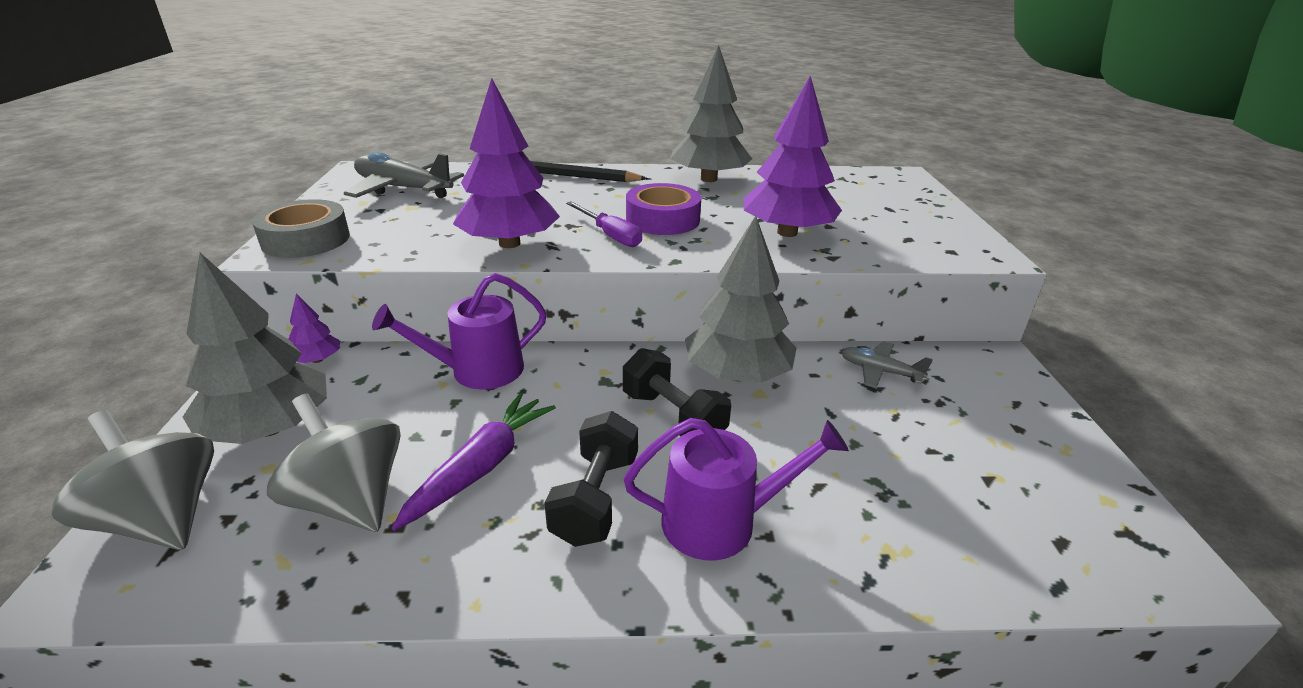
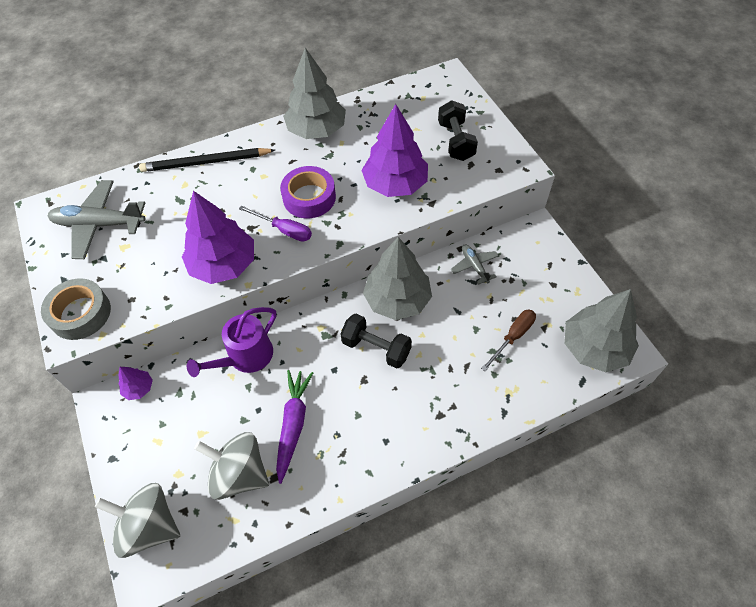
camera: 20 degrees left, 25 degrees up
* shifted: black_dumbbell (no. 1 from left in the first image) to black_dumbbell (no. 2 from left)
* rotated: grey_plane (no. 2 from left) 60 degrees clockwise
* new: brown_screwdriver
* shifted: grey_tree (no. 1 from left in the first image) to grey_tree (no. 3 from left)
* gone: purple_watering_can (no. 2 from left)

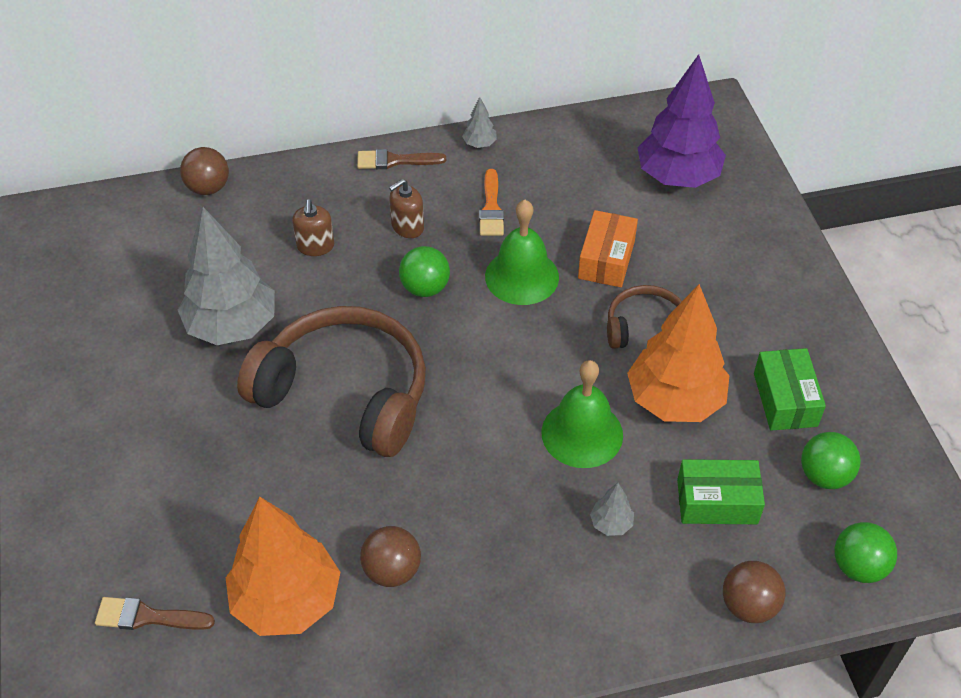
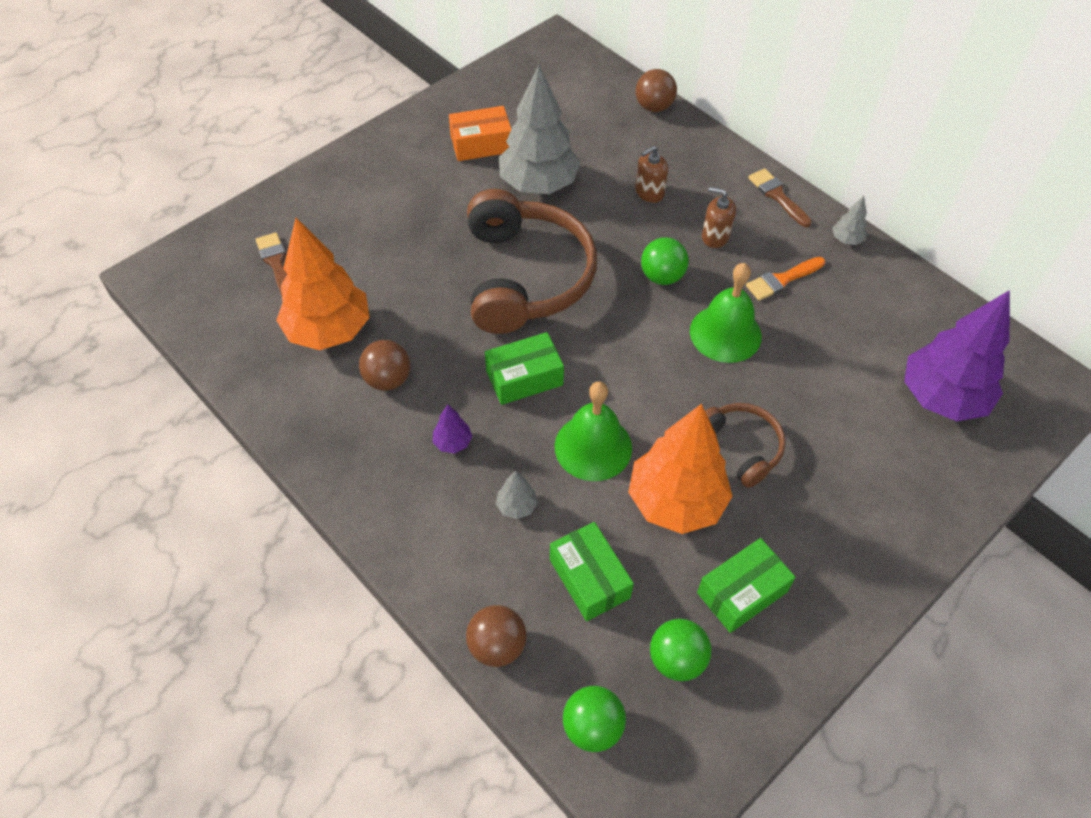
camera: 60 degrees right, 5 degrees up
* new: purple_tree (no. 1 from left)
* shifted: orange_box
* new: green_box (no. 1 from left)

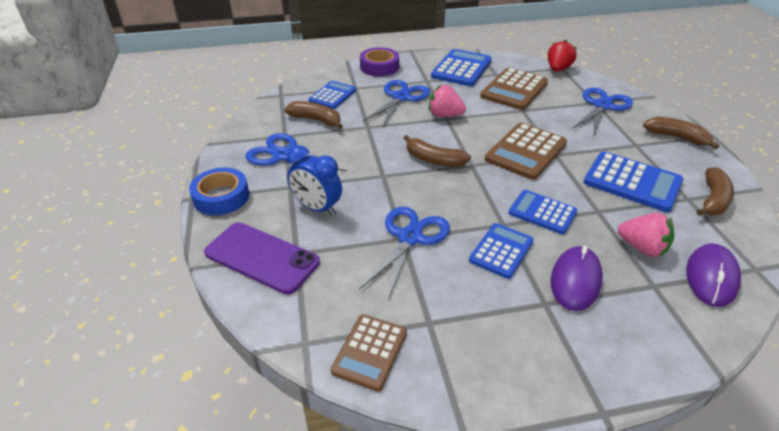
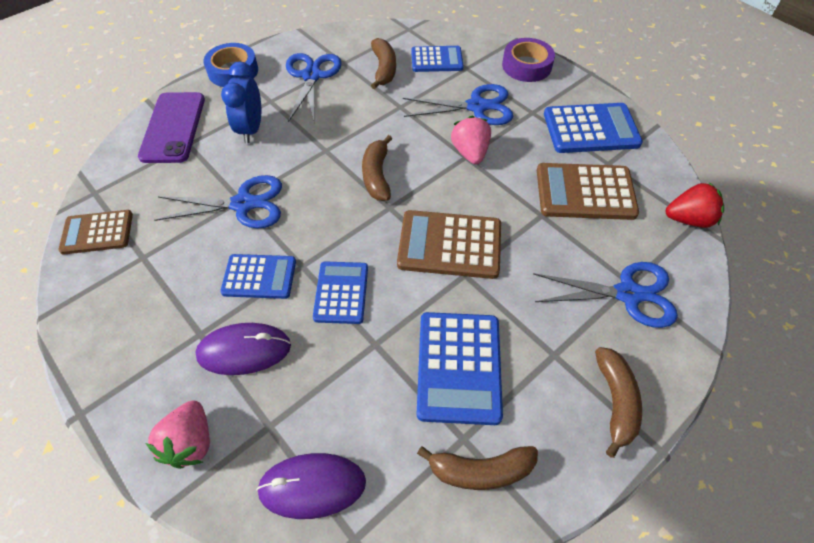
camera: 60 degrees right, 15 degrees up
* shifted: pink_strawberry (no. 2 from left in the first image) to pink_strawberry (no. 1 from left)

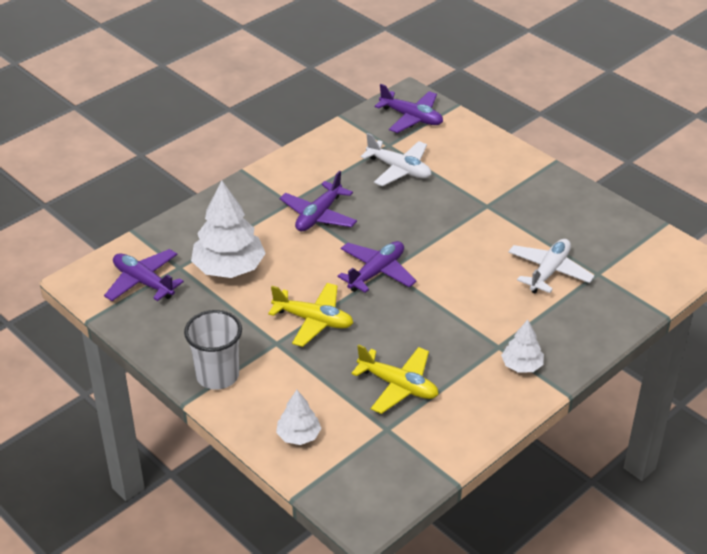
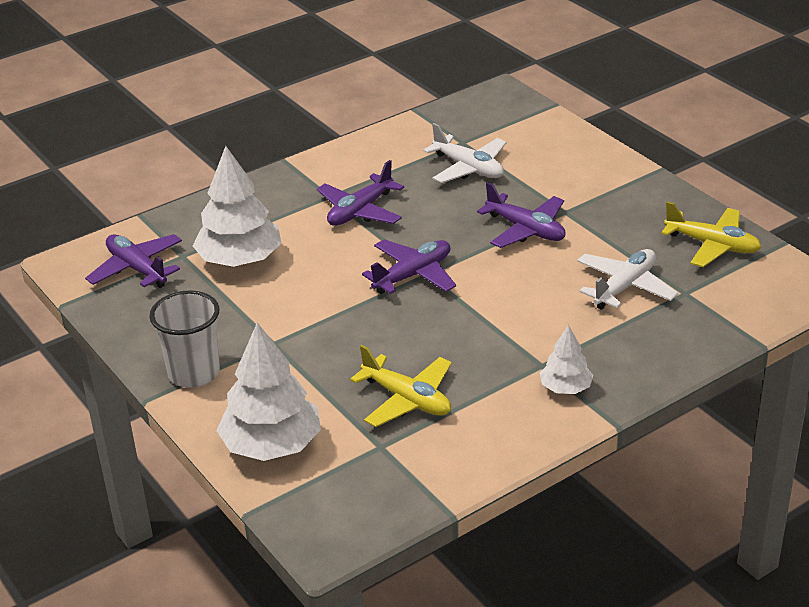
camera: 10 degrees right, 5 degrees down
* scaled: white_tree (no. 2 from left) x1.87
* shifted: purple_plane (no. 4 from left)
* shifted: yellow_plane (no. 1 from left in the first image) to yellow_plane (no. 2 from left)

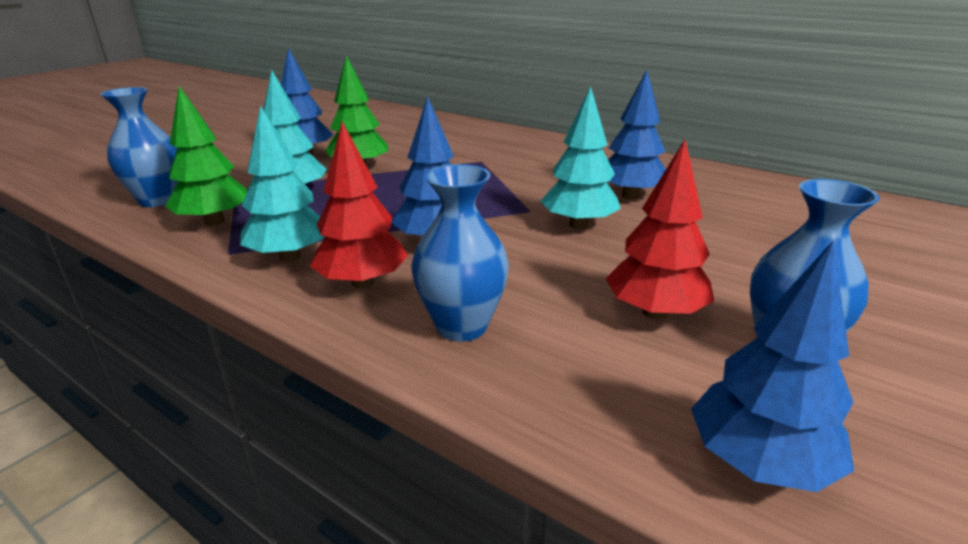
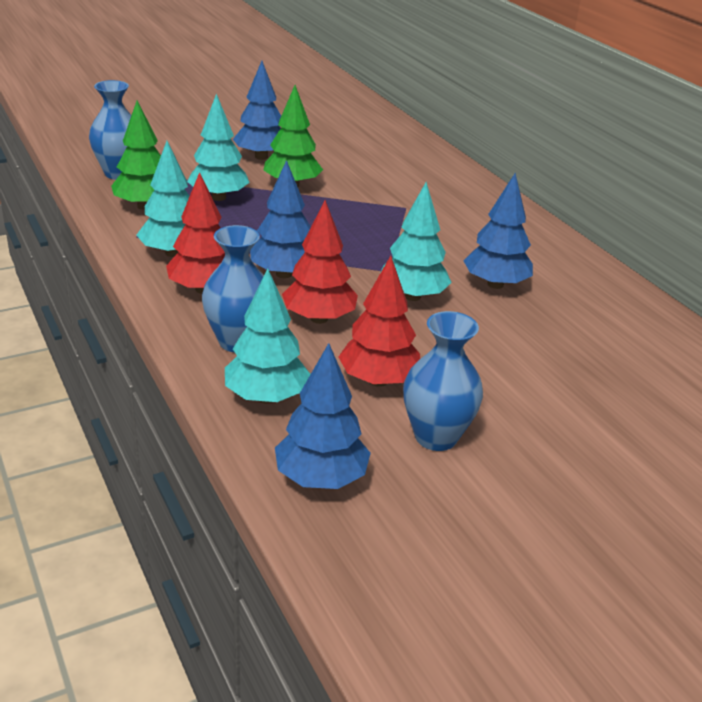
camera: 25 degrees right, 5 degrees up
* new: turquoise_tree (no. 3 from left)
* new: red_tree (no. 2 from left)

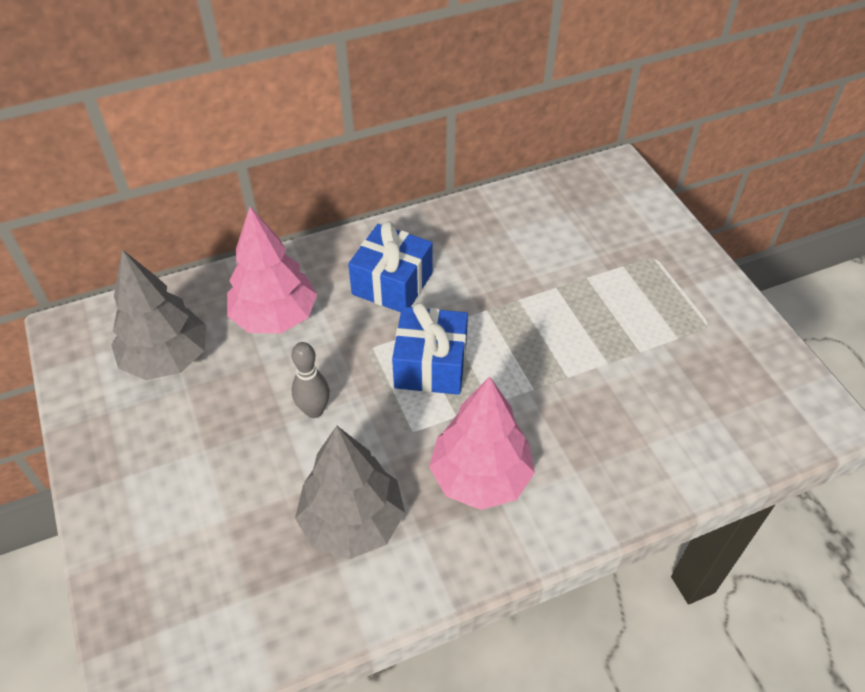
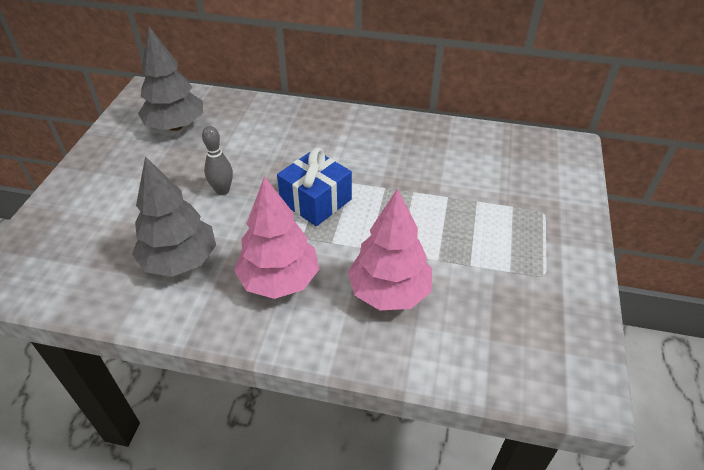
camera: 35 degrees right, 5 degrees down
* shifted: pink_tree (no. 1 from left in the first image) to pink_tree (no. 2 from left)
* gone: blue_gift (no. 1 from left)

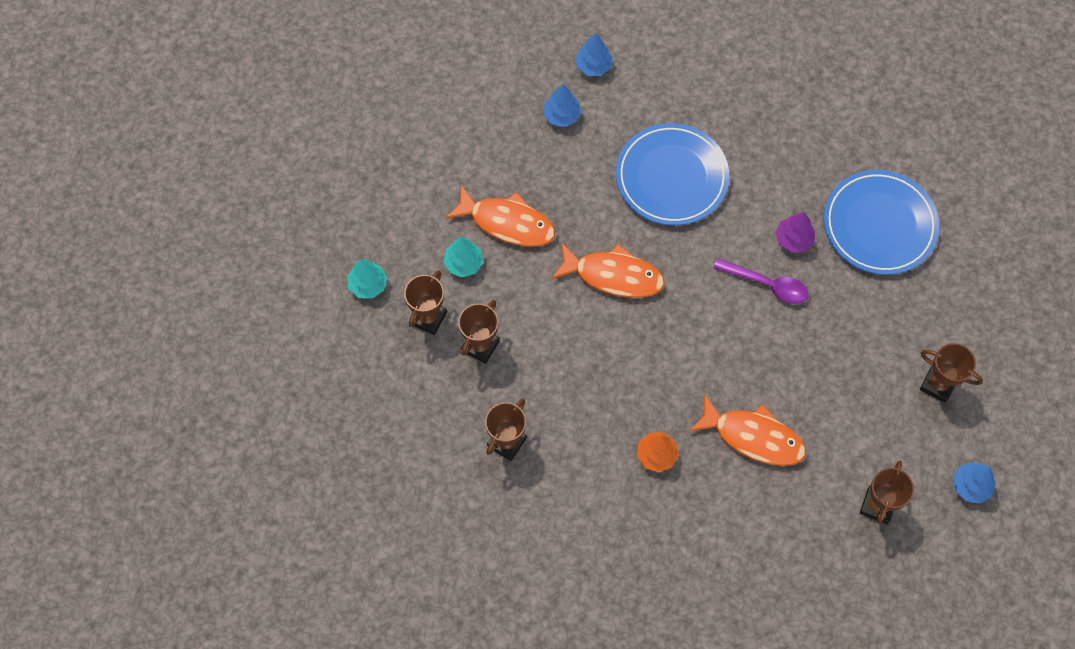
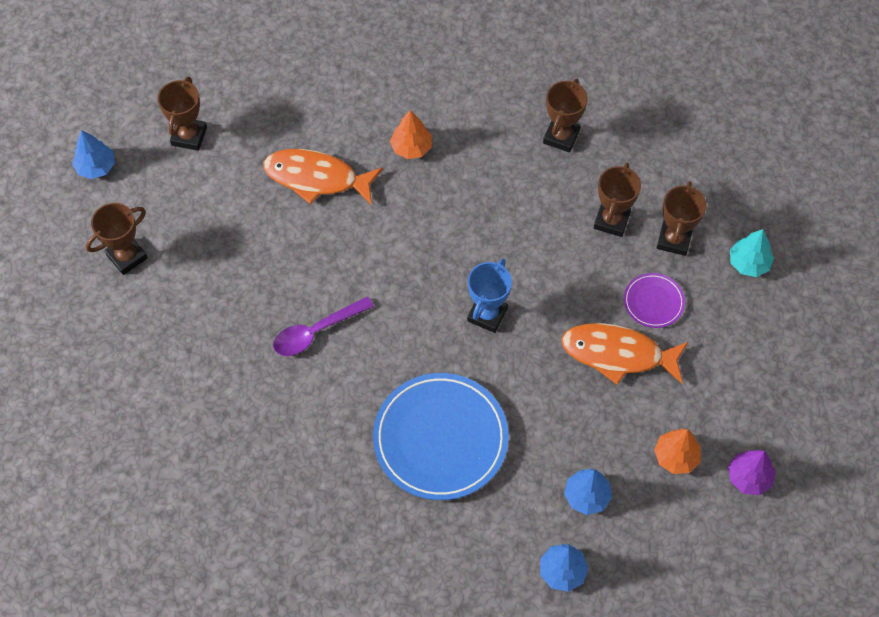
camera: 170 degrees right, 5 degrees down
* rotated: brown_trophy (no. 5 from left in the first image) 60 degrees counterclockwise
* rotated: purple_spoon 45 degrees counterclockwise
* swapped: orange_fish (no. 2 from left) to blue_trophy
* swapped: turquoise_tree (no. 2 from left) to purple_plate
* new: orange_tree (no. 2 from left)
* shifted: purple_tree
* gone: blue_plate (no. 2 from left)

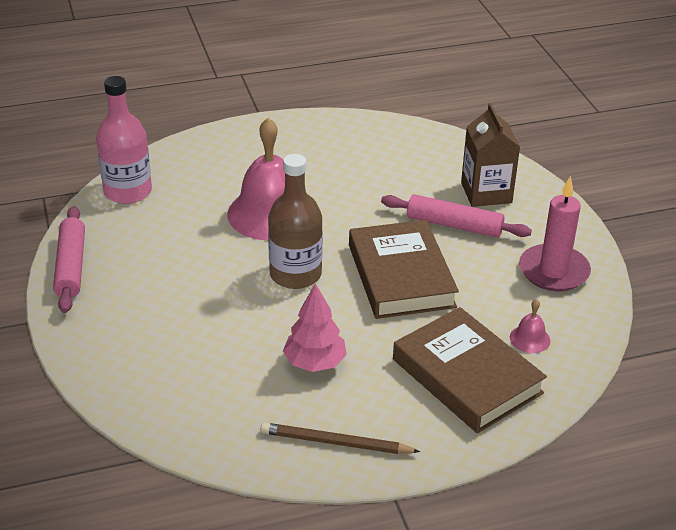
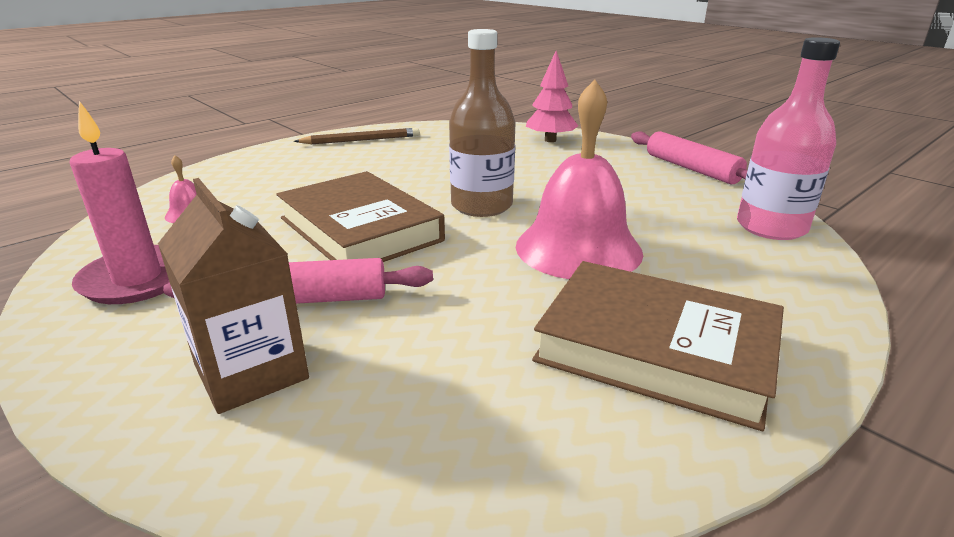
camera: 155 degrees right, 10 degrees down
* shifted: pink_tree
* shifted: brown_book (no. 2 from left)

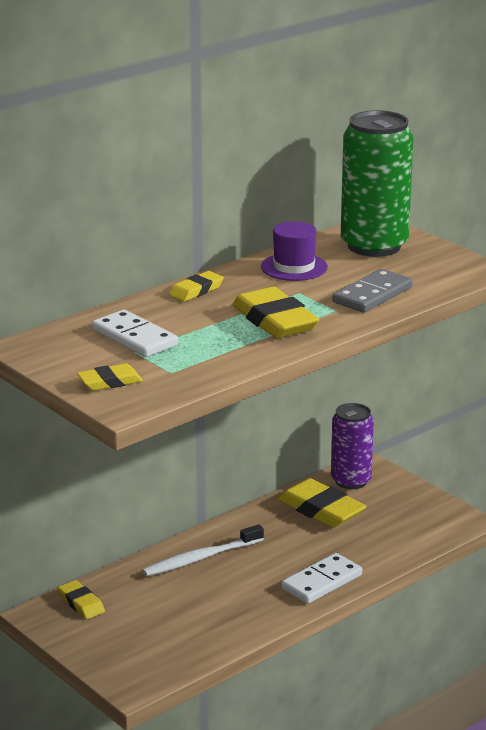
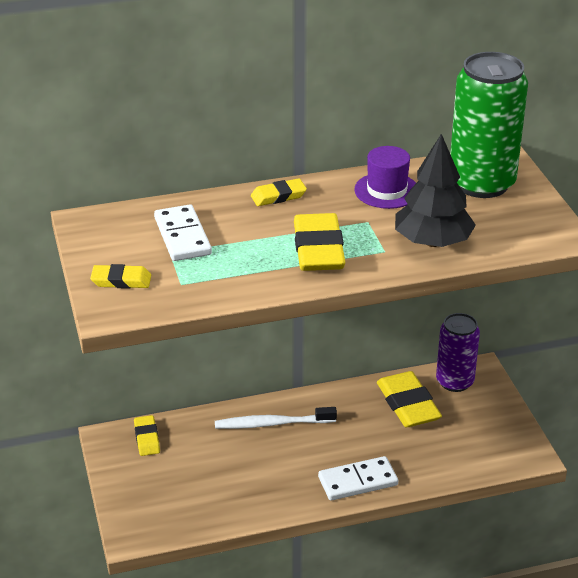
camera: 25 degrees right, 10 degrees up
* swapped: grey_domino to black_tree

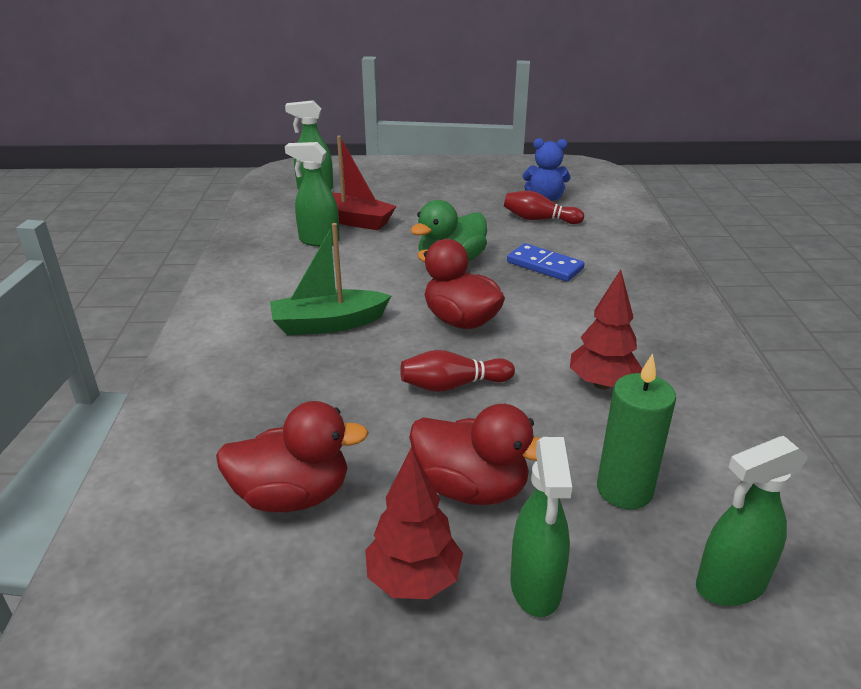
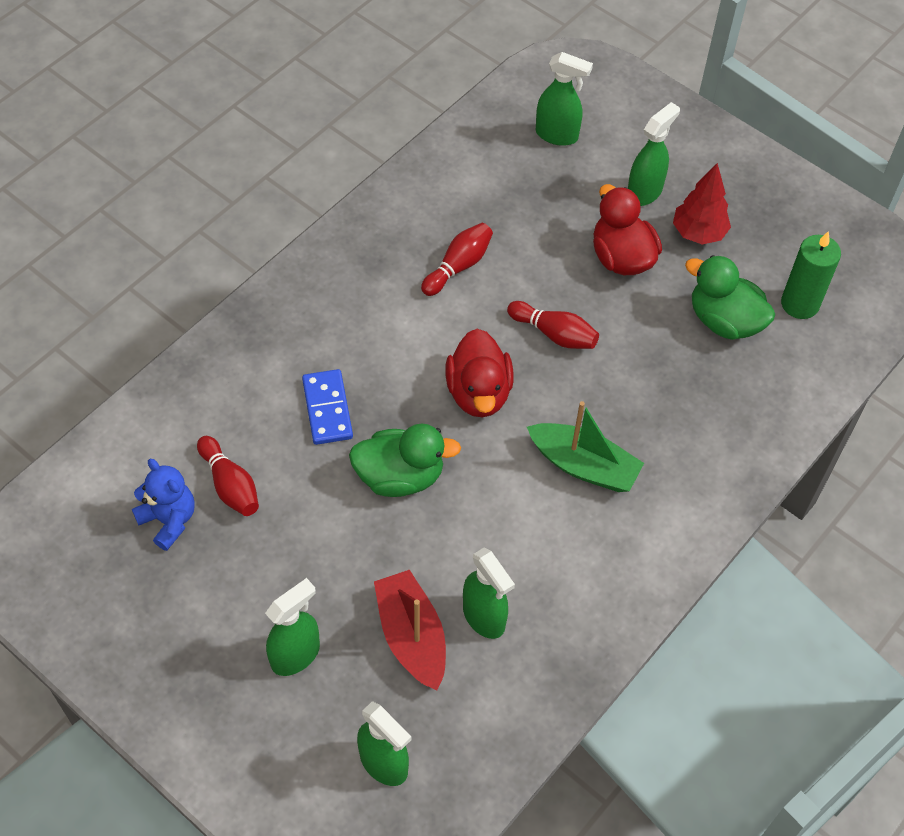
camera: 140 degrees left, 25 degrees up
* new: green_spray_bottle (no. 1 from left)
* swapped: red_tree (no. 2 from left) to red_bowling_pin (no. 2 from left)
* repainted: red_duck (no. 1 from left) to green_duck (no. 2 from left)
* shifted: green_candle

